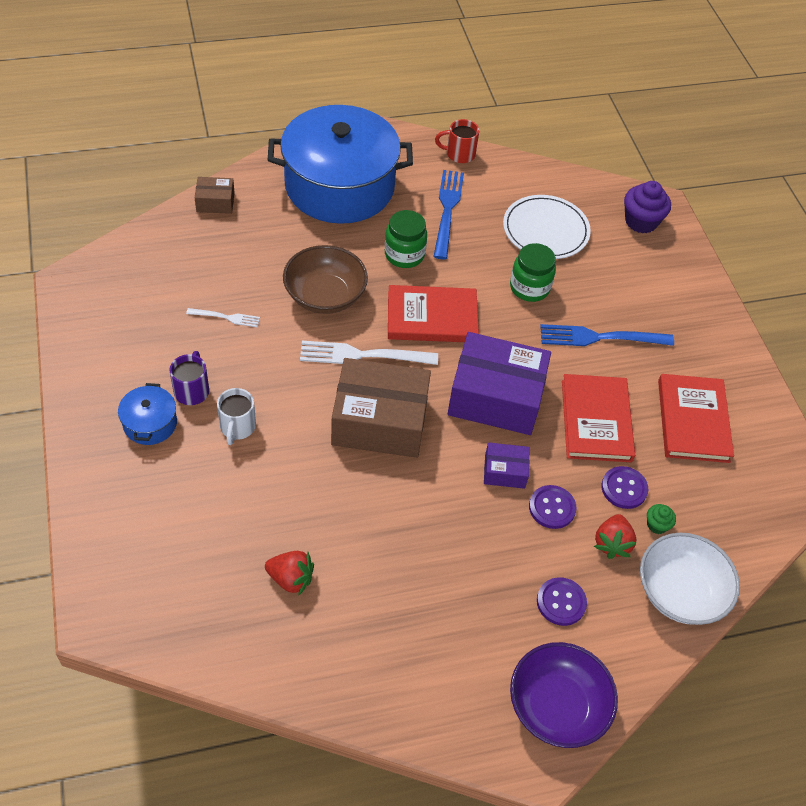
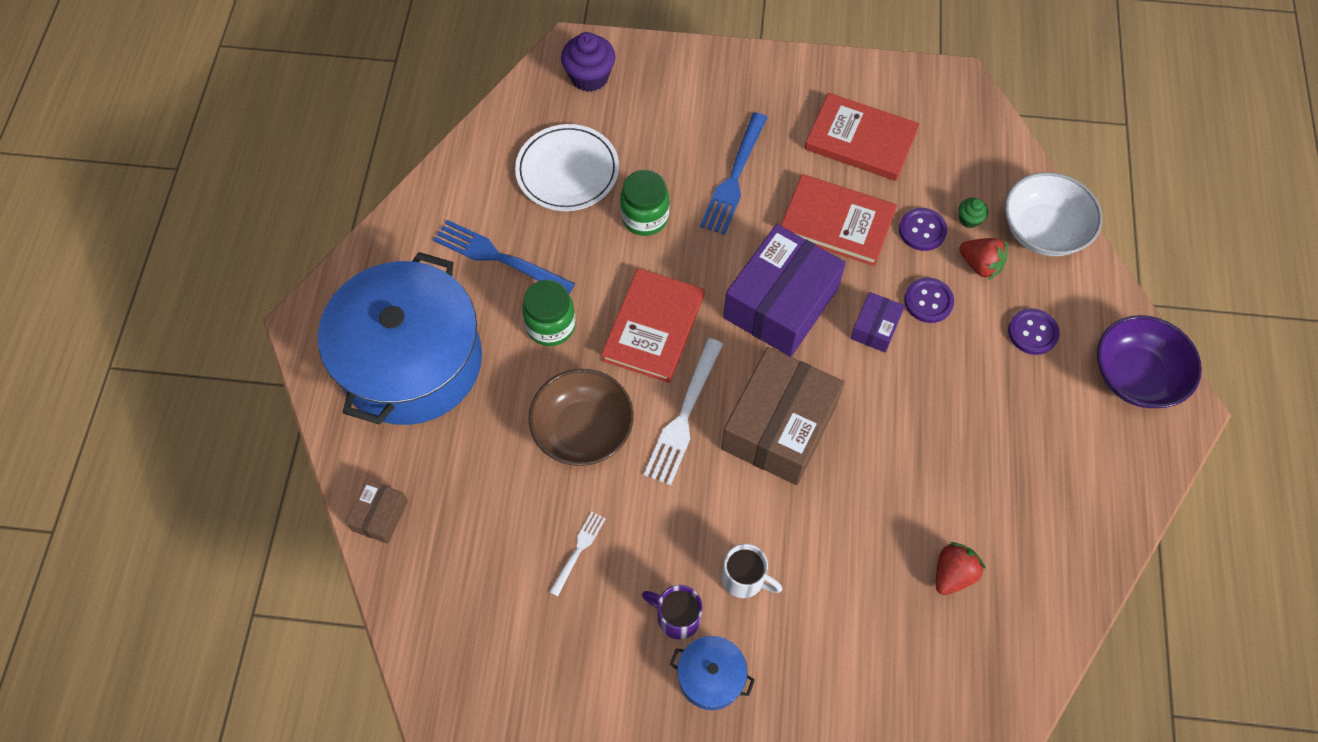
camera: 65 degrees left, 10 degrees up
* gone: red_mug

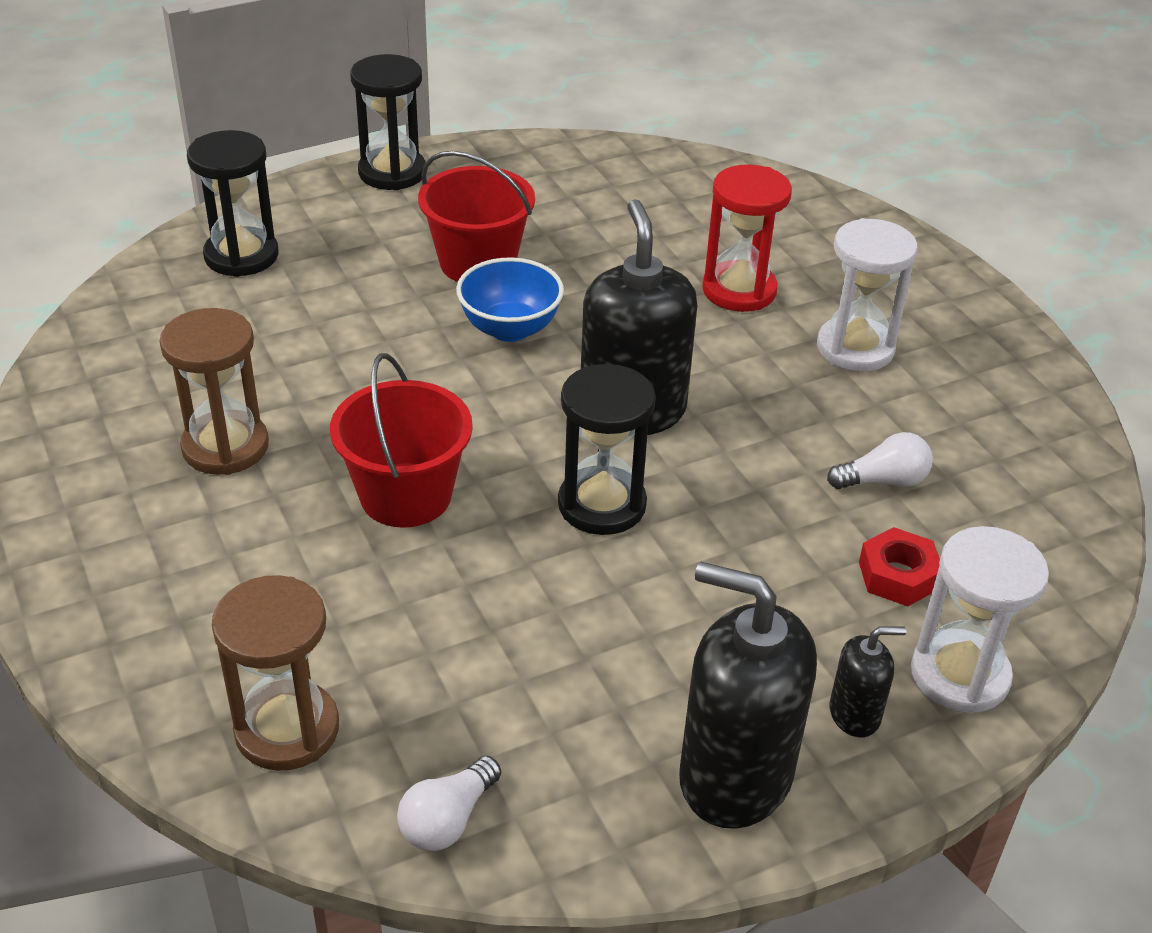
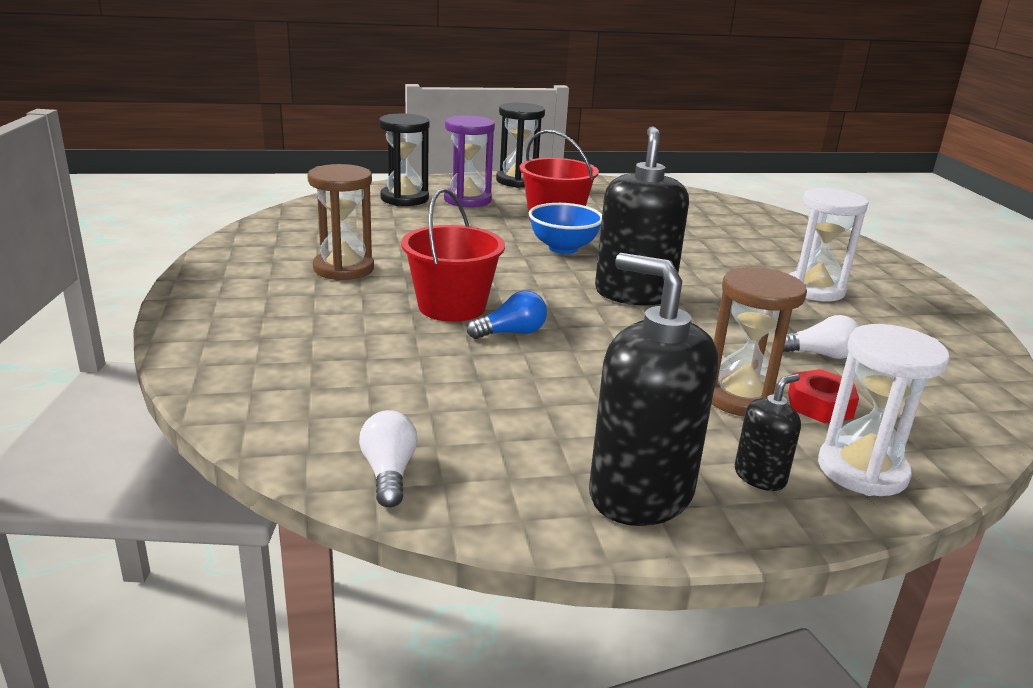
camera: 15 degrees right, 15 degrees down
* rotated: white_light_bulb (no. 1 from left) 120 degrees clockwise
* new: purple_hourglass
* new: blue_light_bulb
* shifted: brown_hourglass (no. 2 from left)
* rotated: black_soap_dispenser (no. 3 from left) 45 degrees counterclockwise
* gone: black_hourglass (no. 3 from left)
* gone: red_hourglass

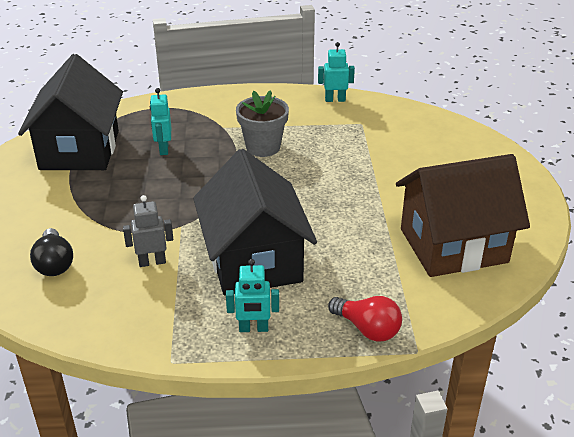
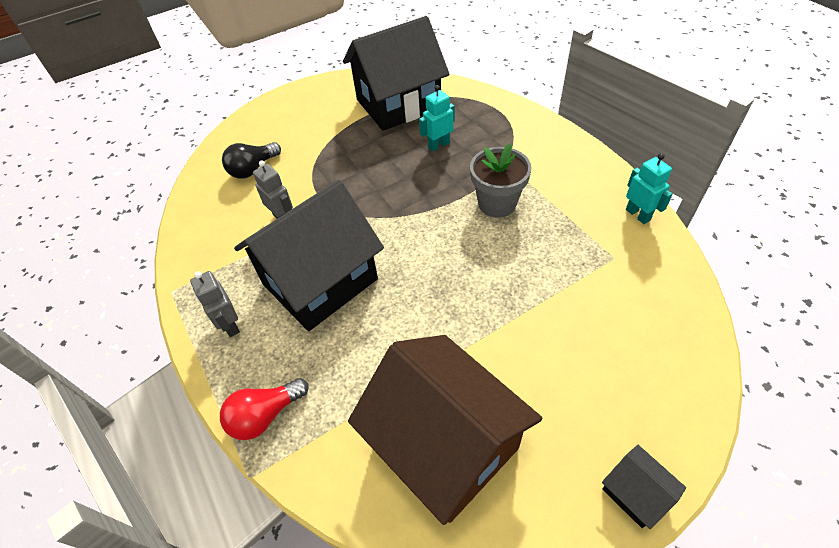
camera: 65 degrees right, 15 degrees up
* repainted: turquoise_robot (no. 2 from left) to grey_robot (no. 1 from left)
* rotated: red_light_bulb 45 degrees clockwise
* new: black_house (no. 3 from left)

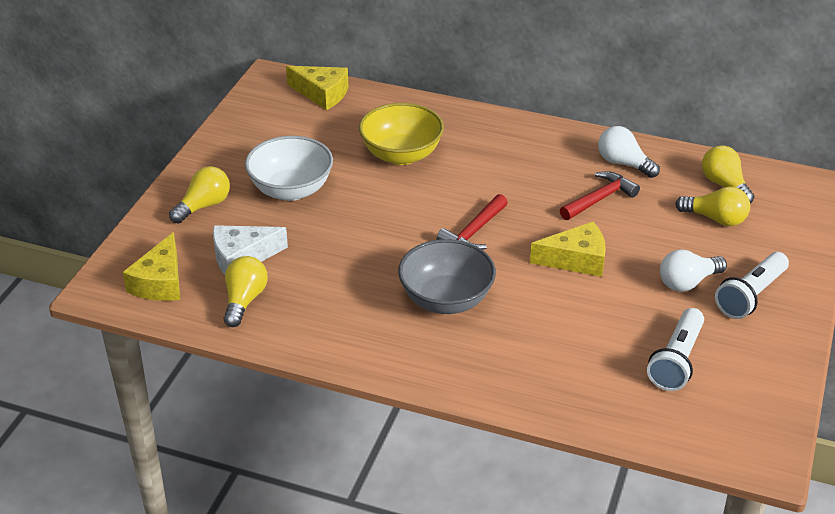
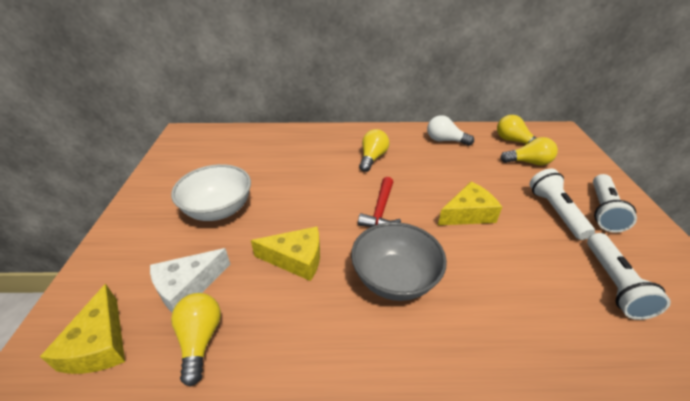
camera: 20 degrees left, 0 degrees up
* shifted: yellow_cheese (no. 2 from left)
* shifted: yellow_light_bulb (no. 1 from left in the first image) to yellow_light_bulb (no. 2 from left)
* swapped: white_light_bulb (no. 2 from left) to white_flashlight (no. 1 from left)
* gone: yellow_bowl
* gone: red_hammer (no. 2 from left)

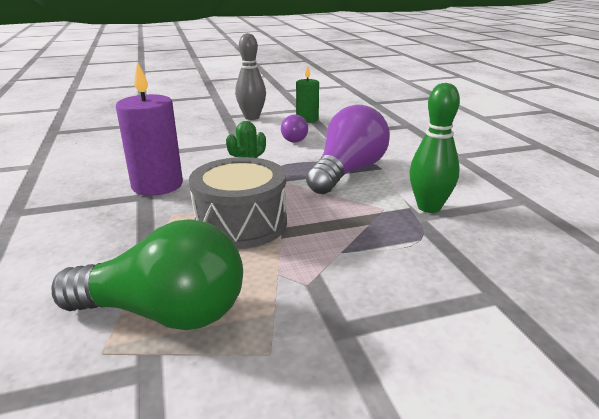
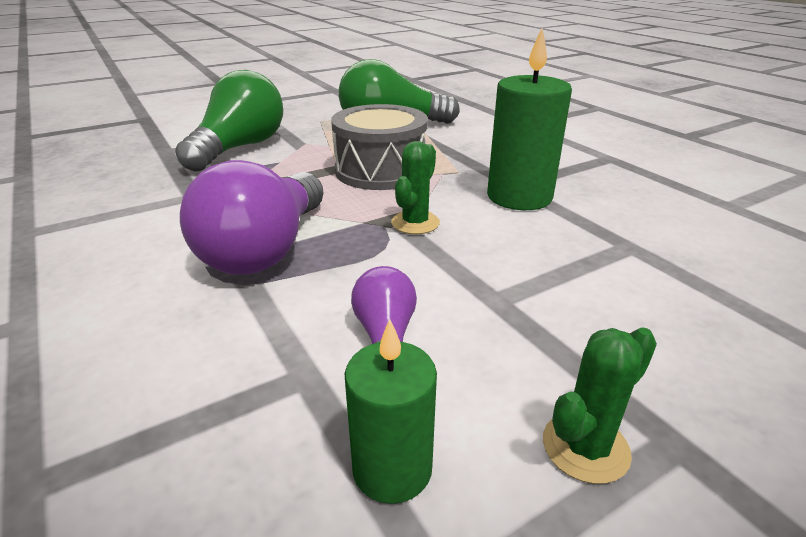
camera: 165 degrees right, 5 degrees up
* new: green_light_bulb (no. 1 from left)
* repainted: purple_candle to green_candle (no. 2 from left)
* swapped: grey_bowling_pin to green_cactus (no. 2 from left)
* gone: green_bowling_pin

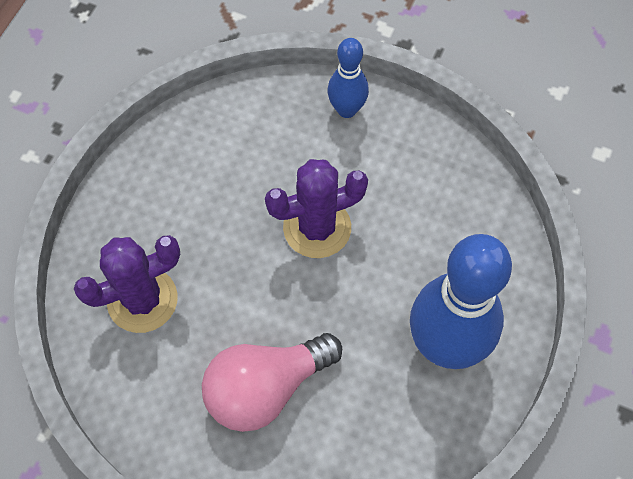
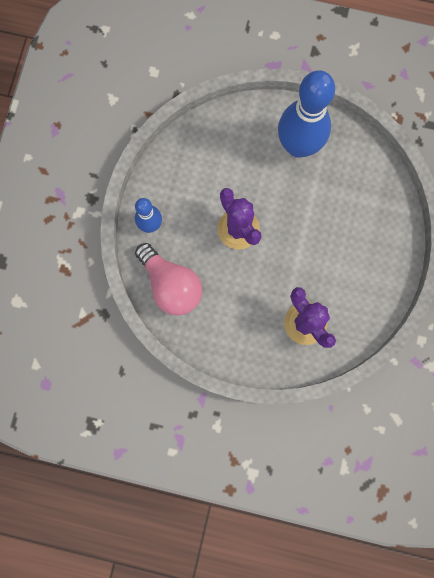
camera: 100 degrees left, 15 degrees up
* shifted: pink_light_bulb

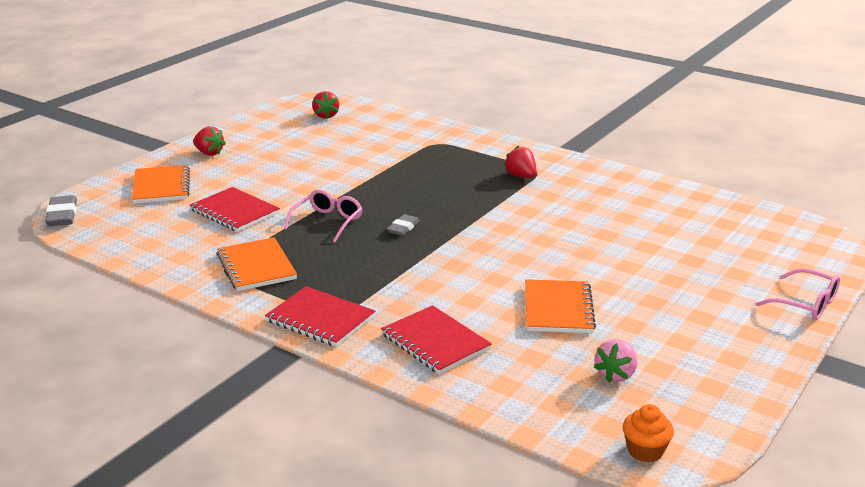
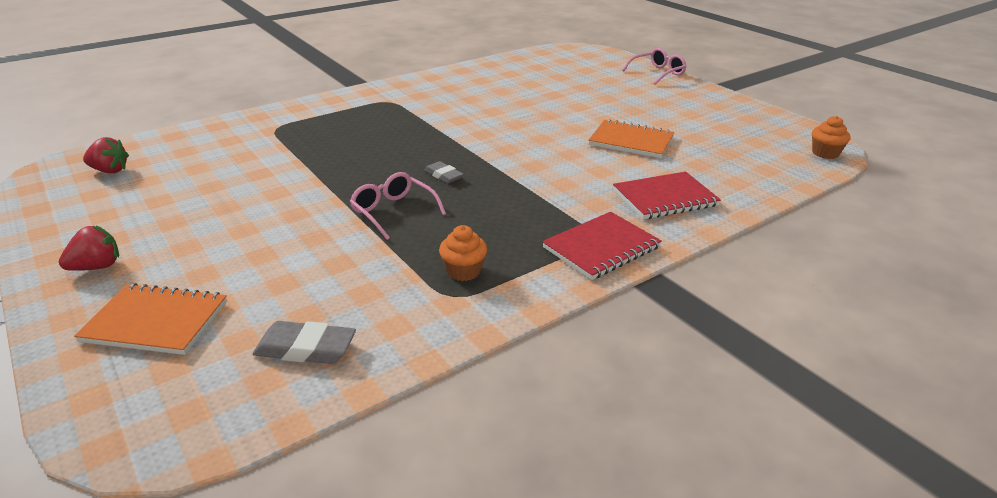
camera: 70 degrees left, 5 degrees up
* shifted: grey_eraser (no. 1 from left)
* swapped: orange_notebook (no. 2 from left) to orange_cupcake (no. 1 from left)
* gone: red_notebook (no. 1 from left)
* gone: red_strawberry (no. 3 from left)
* gone: pink_strawberry

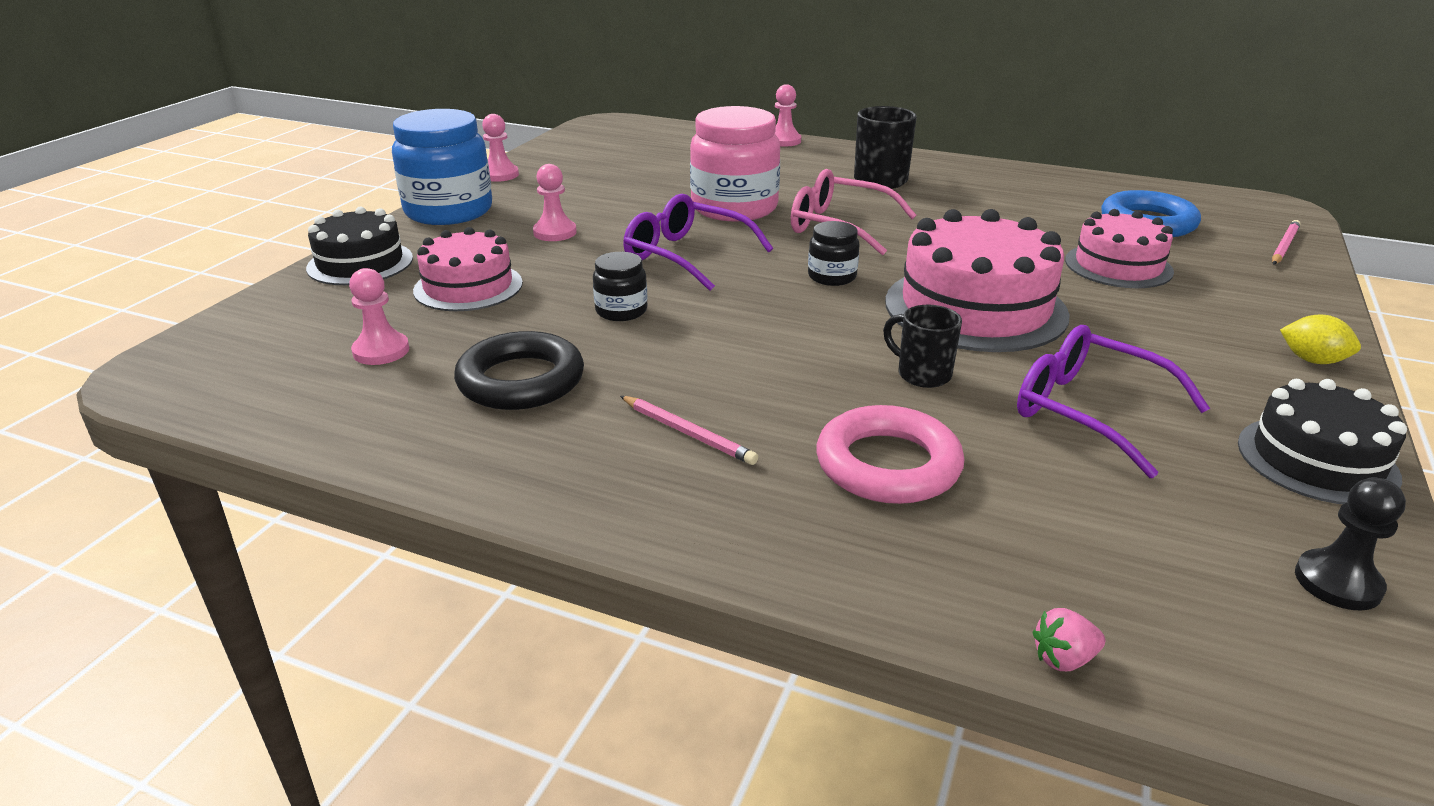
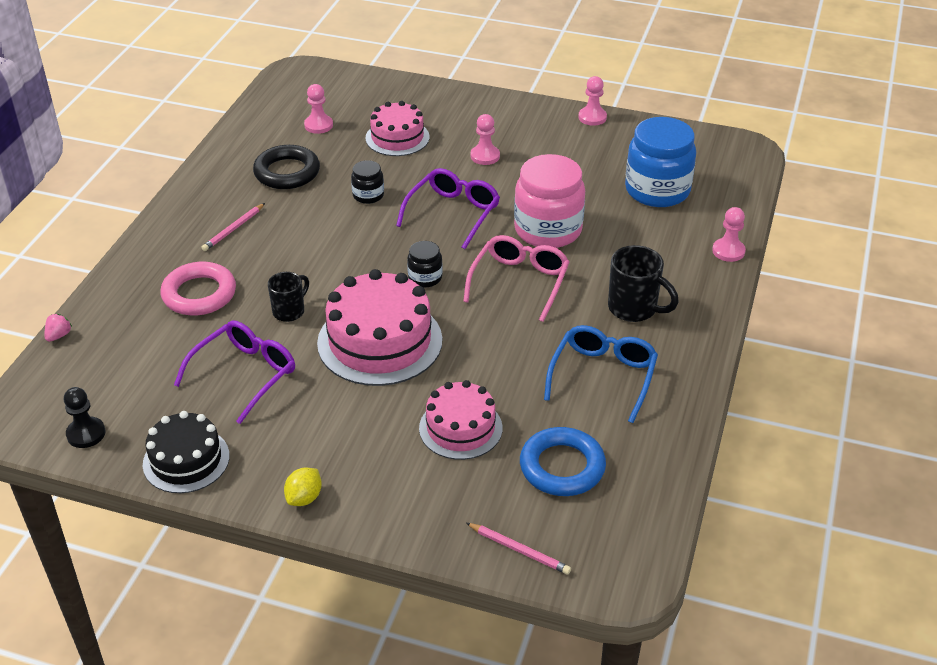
camera: 85 degrees right, 10 degrees up
* rotated: pink_strawberry 45 degrees clockwise
* new: blue_glasses
* shifted: blue_jar
* gone: black_cake (no. 1 from left)

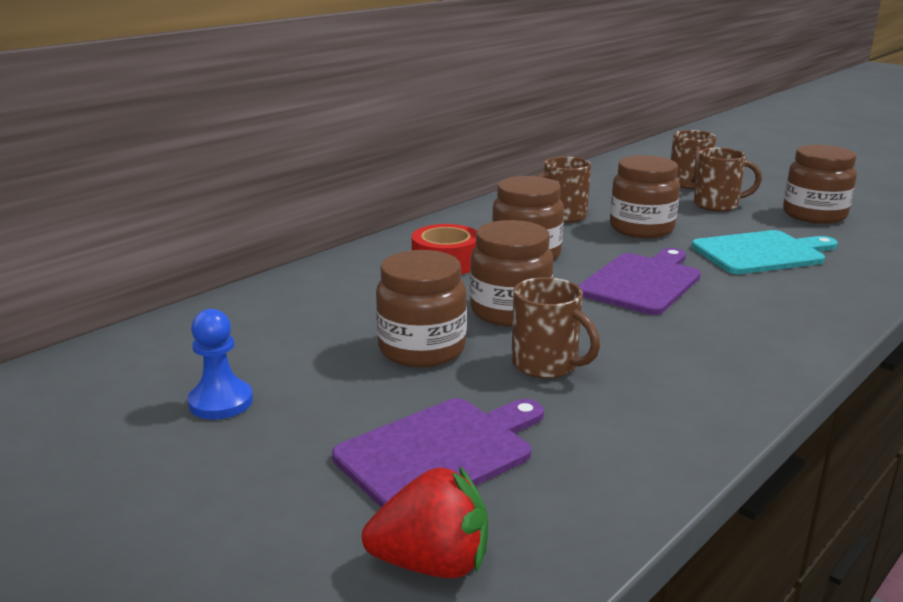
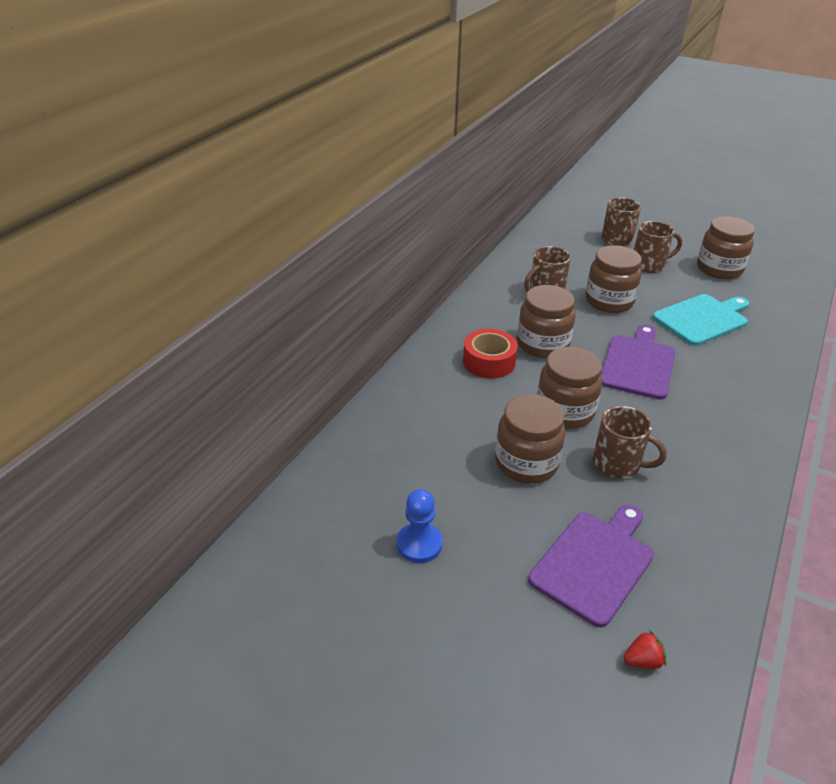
camera: 15 degrees left, 15 degrees up
* scaled: red_strawberry x0.52

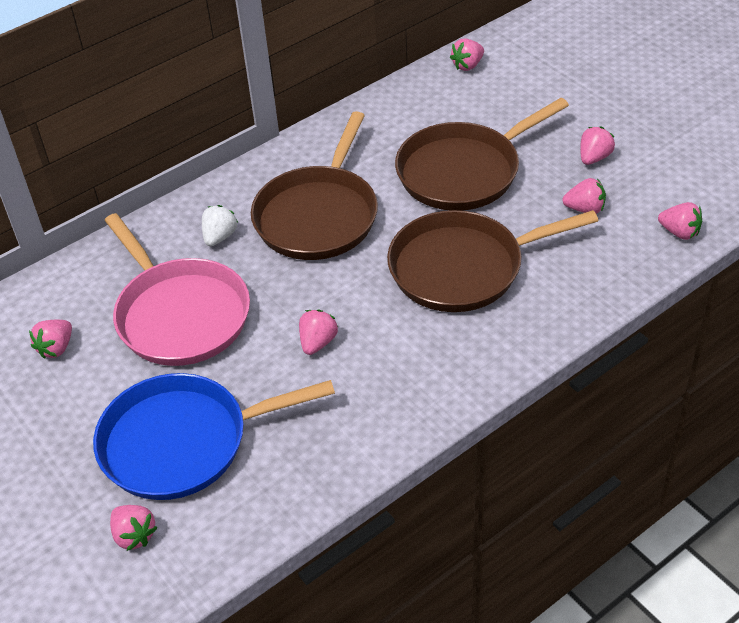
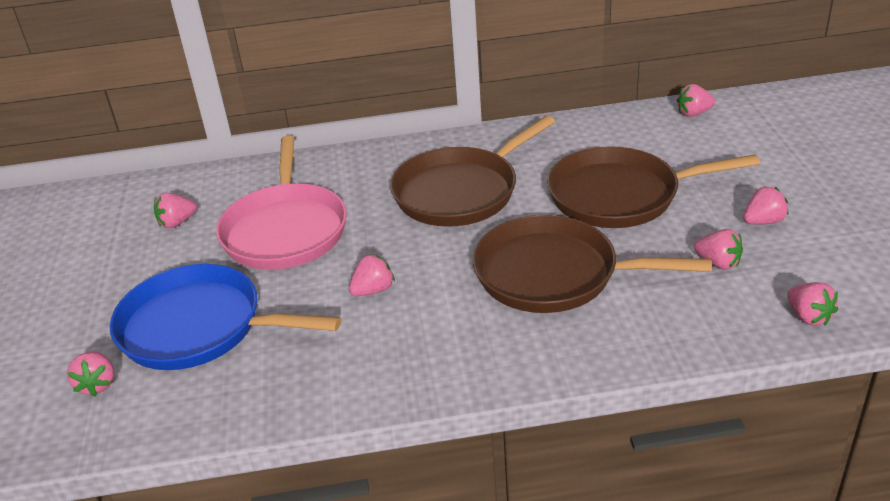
camera: 30 degrees right, 10 degrees down
* gone: white_strawberry

